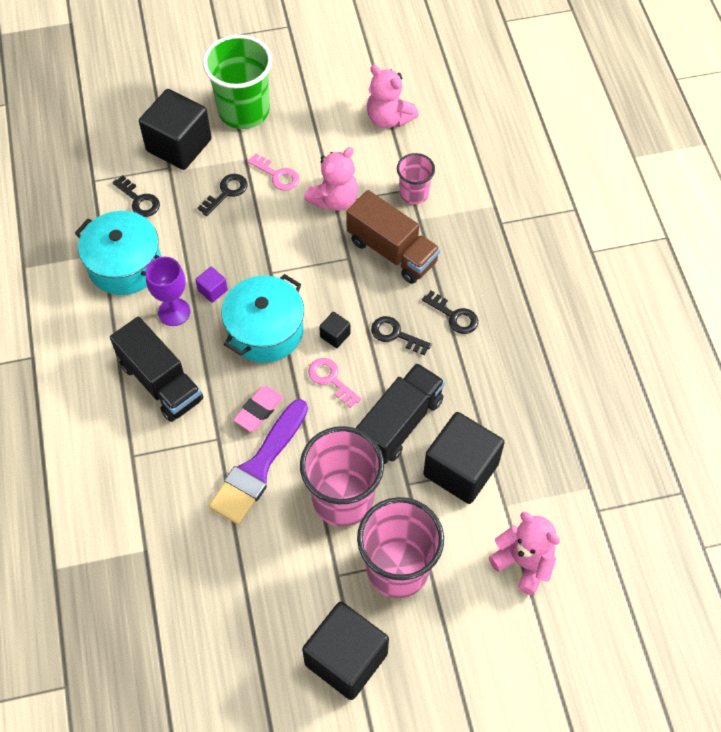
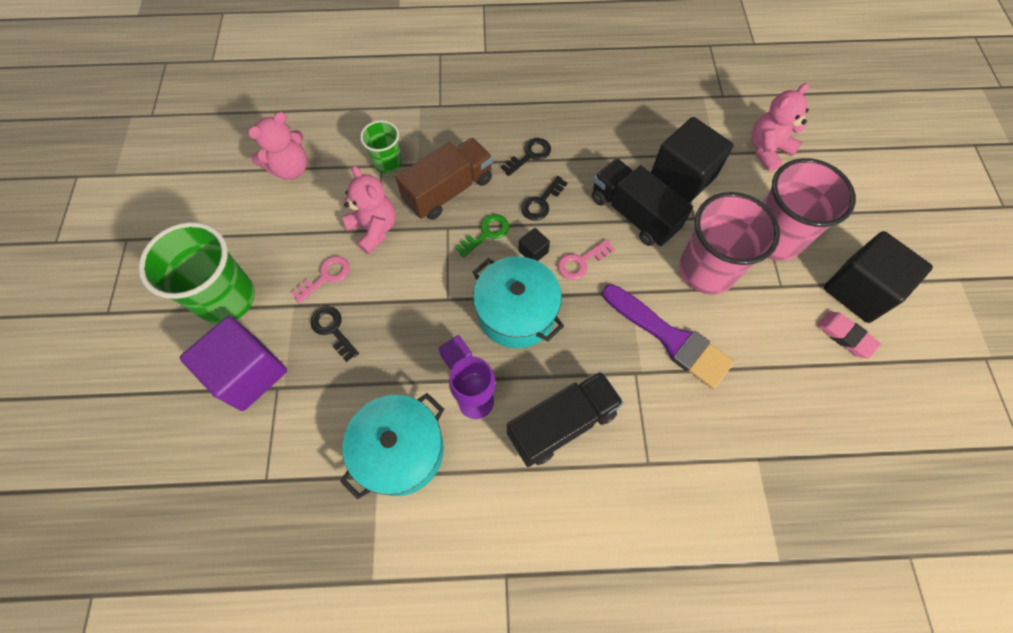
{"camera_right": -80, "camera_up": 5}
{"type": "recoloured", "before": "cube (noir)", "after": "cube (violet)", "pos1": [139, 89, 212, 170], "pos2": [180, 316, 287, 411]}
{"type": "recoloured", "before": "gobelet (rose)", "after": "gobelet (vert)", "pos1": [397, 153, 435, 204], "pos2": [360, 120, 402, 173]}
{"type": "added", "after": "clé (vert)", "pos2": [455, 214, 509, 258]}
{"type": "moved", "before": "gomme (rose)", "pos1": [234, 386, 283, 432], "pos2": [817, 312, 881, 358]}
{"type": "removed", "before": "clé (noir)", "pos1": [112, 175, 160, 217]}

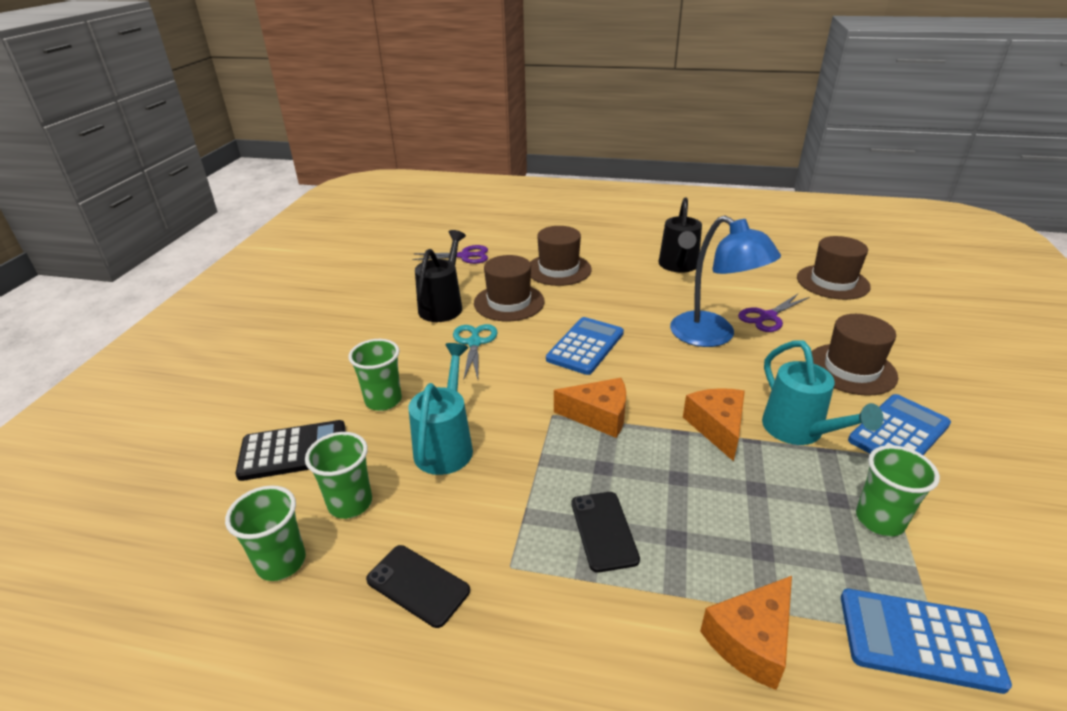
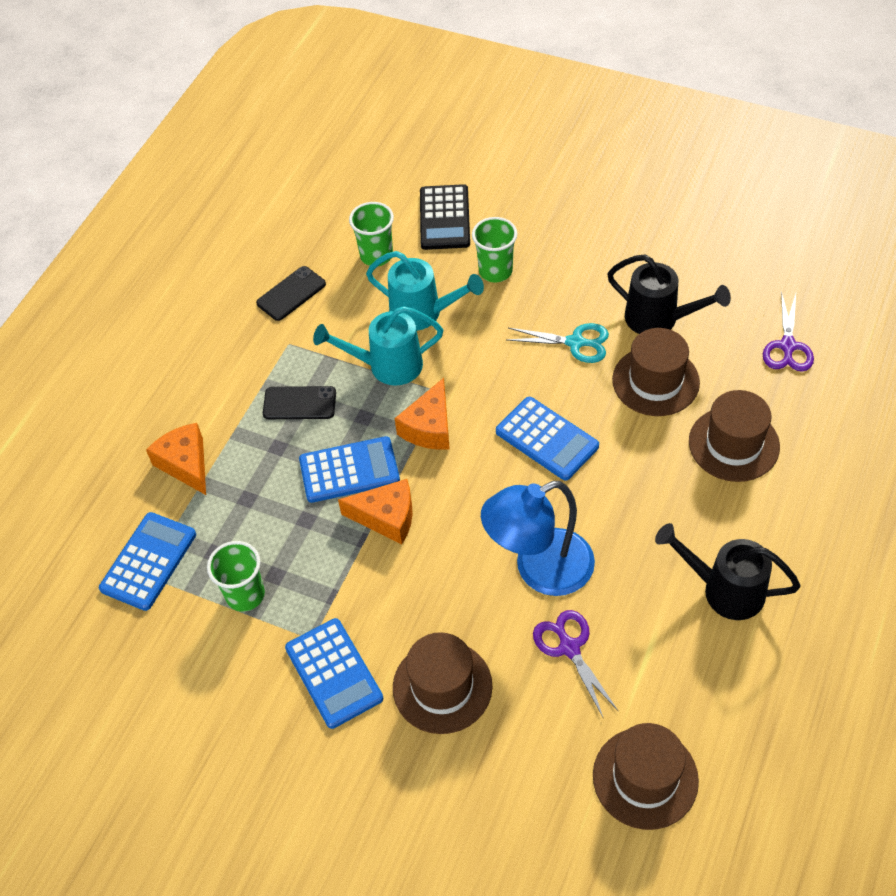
{"camera_right": 105, "camera_up": 20}
{"type": "added", "after": "calculatrice (bleu)", "pos2": [299, 436, 400, 503]}
{"type": "moved", "before": "arrosoir (turquoise)", "pos1": [762, 340, 883, 445], "pos2": [313, 306, 443, 386]}
{"type": "removed", "before": "gobelet (vert)", "pos1": [225, 485, 306, 581]}

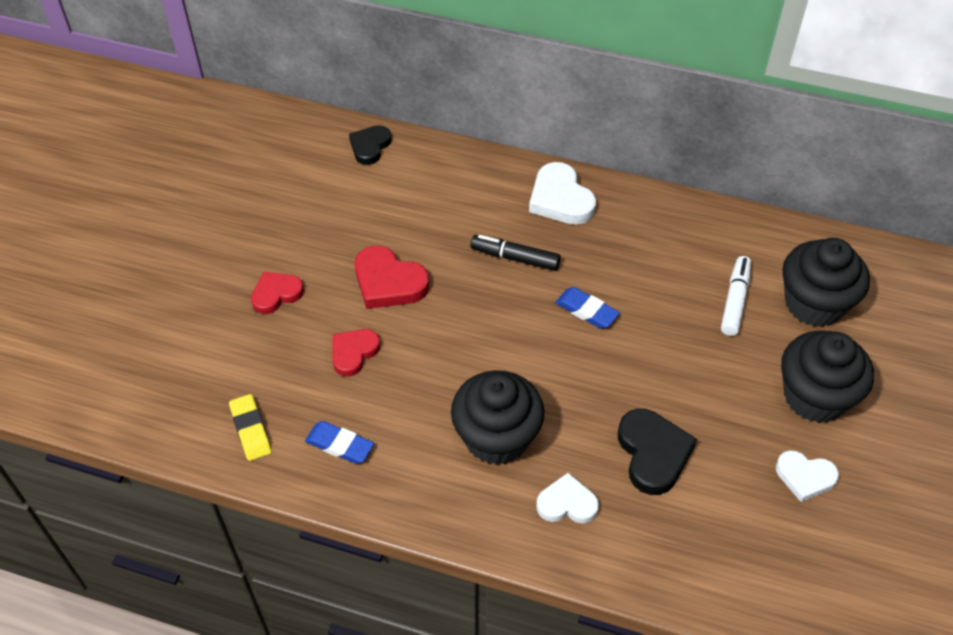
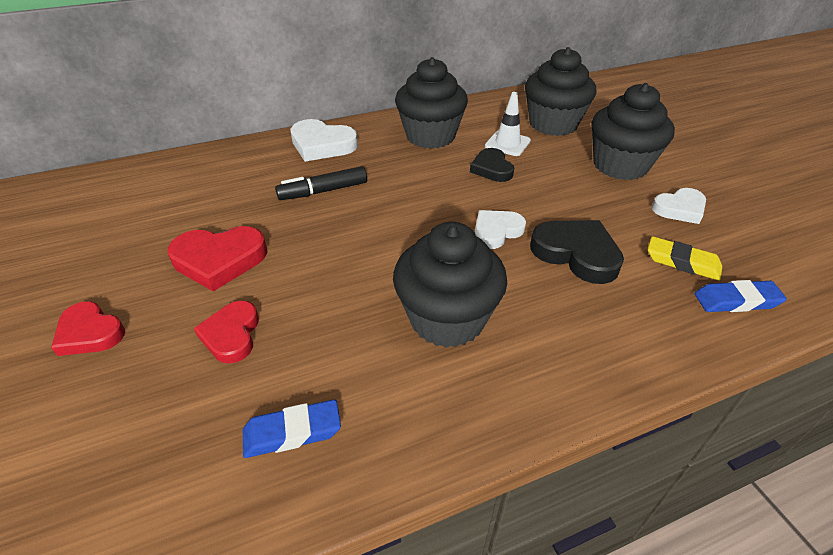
{"camera_right": -40, "camera_up": -10}
{"type": "turned", "before": "cœur (rouge)", "pos1": [251, 272, 304, 314], "pos2": [51, 302, 125, 356], "turn": -75}
{"type": "added", "after": "muffin (noir)", "pos2": [395, 57, 468, 149]}
{"type": "moved", "before": "cœur (noir)", "pos1": [349, 125, 391, 165], "pos2": [470, 148, 514, 182]}
{"type": "moved", "before": "cœur (blanc)", "pos1": [536, 473, 599, 524], "pos2": [475, 210, 526, 249]}
{"type": "replaced", "before": "feutre (blanc)", "after": "cône de chantier (blanc)", "pos1": [721, 256, 751, 336], "pos2": [485, 92, 531, 156]}
{"type": "moved", "before": "gomme (jaune)", "pos1": [229, 394, 271, 461], "pos2": [648, 236, 722, 281]}
{"type": "moved", "before": "gomme (bleu)", "pos1": [555, 287, 620, 329], "pos2": [695, 280, 787, 312]}

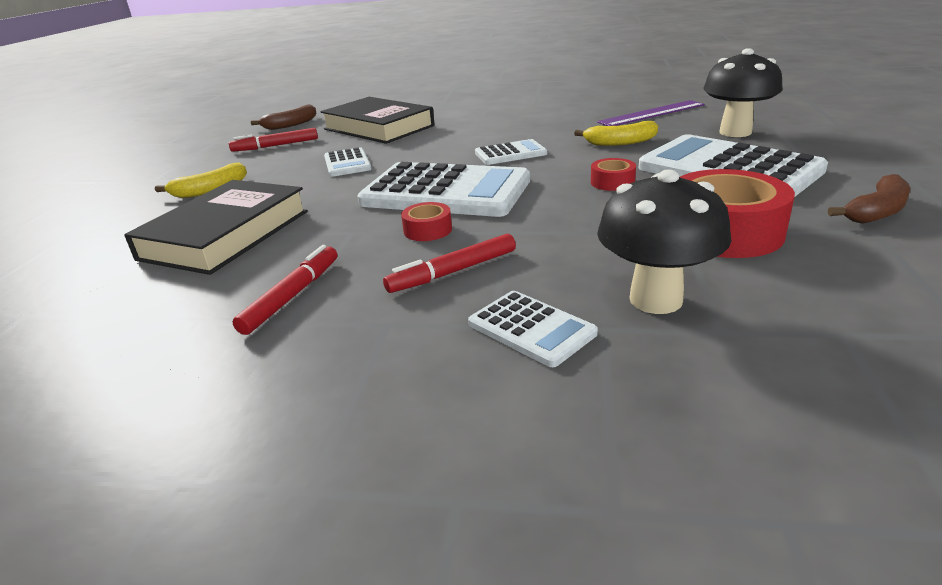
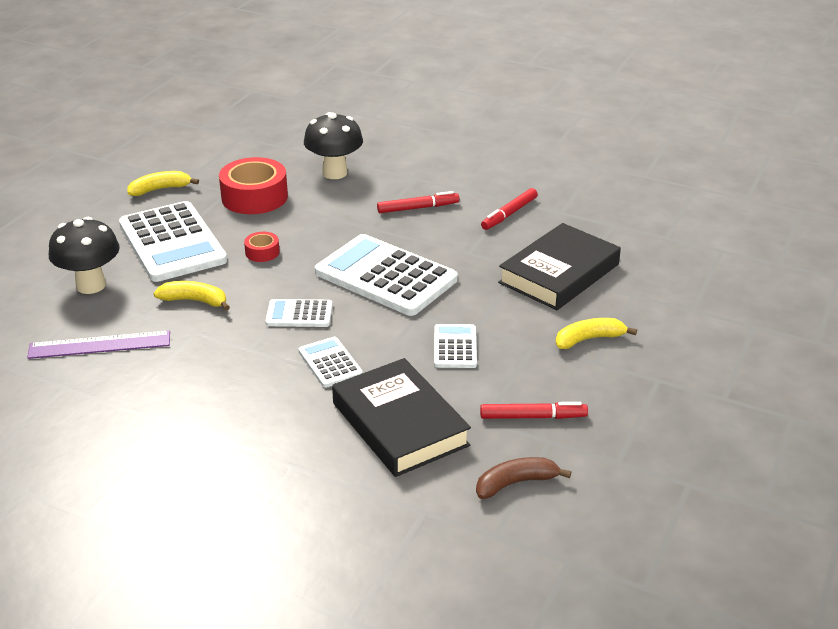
{"camera_right": -165, "camera_up": 5}
{"type": "recoloured", "before": "banane (marron)", "after": "banane (jaune)", "pos1": [828, 174, 910, 224], "pos2": [127, 171, 199, 196]}
{"type": "moved", "before": "calculatrice (blanc)", "pos1": [468, 291, 598, 367], "pos2": [299, 337, 363, 388]}
{"type": "removed", "before": "ruban adhésif (rouge)", "pos1": [401, 202, 452, 241]}

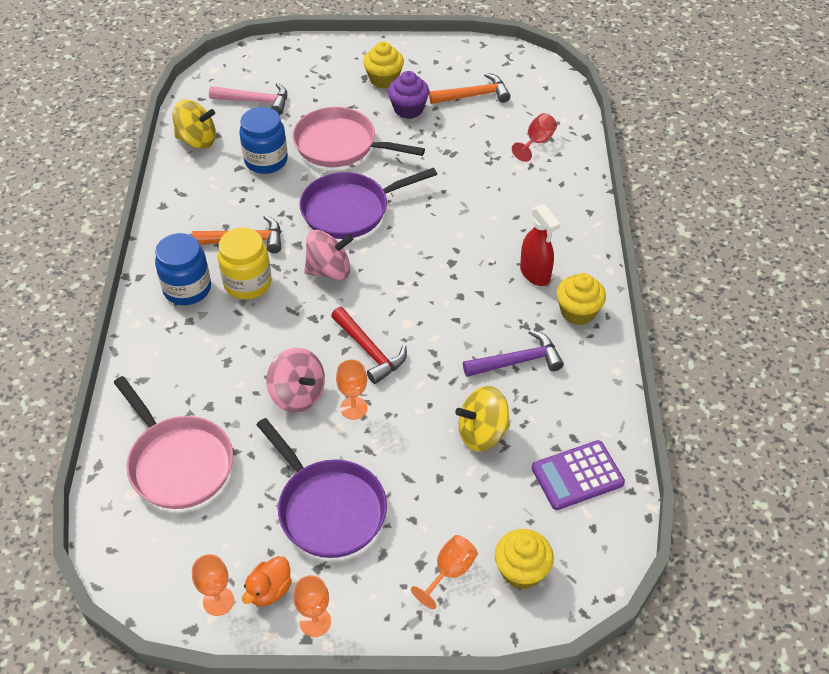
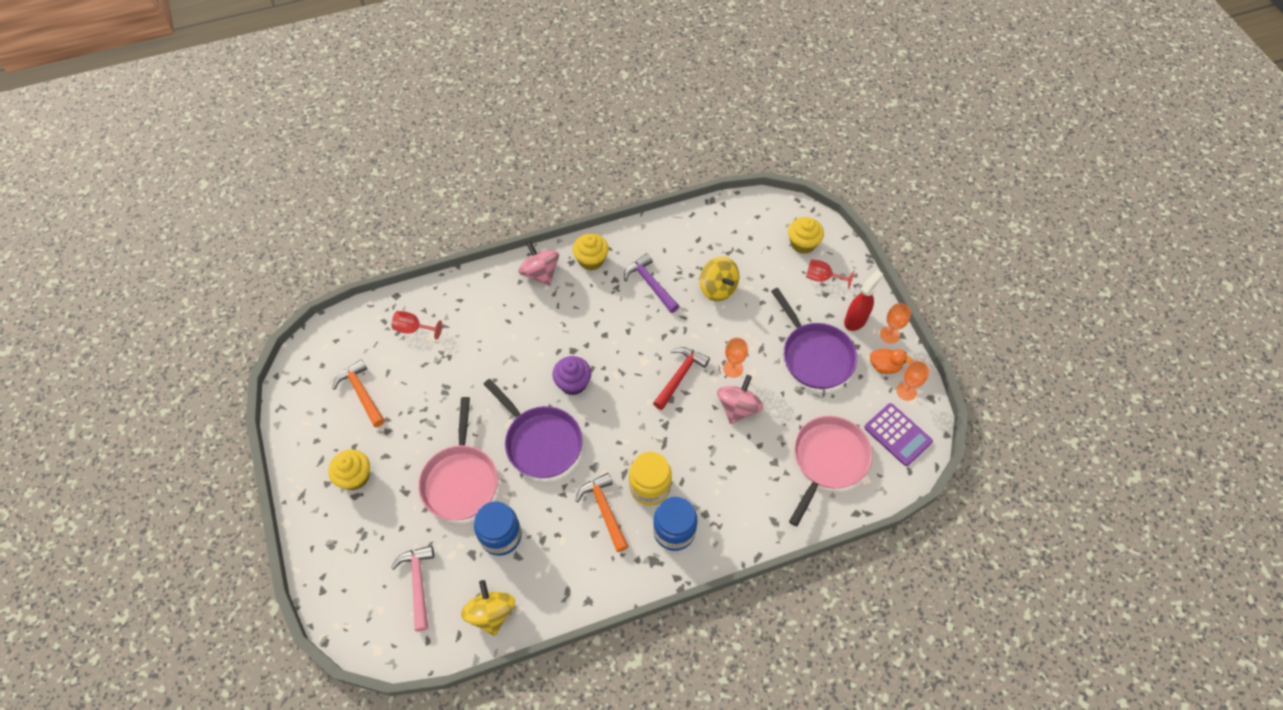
{"camera_right": -110, "camera_up": 10}
{"type": "moved", "before": "toupie (rose)", "pos1": [304, 230, 353, 280], "pos2": [518, 240, 559, 286]}
{"type": "moved", "before": "muffin (violet)", "pos1": [388, 71, 429, 119], "pos2": [552, 356, 591, 395]}
{"type": "turned", "before": "poêle (violet)", "pos1": [256, 418, 387, 558], "pos2": [771, 288, 857, 389], "turn": 120}
{"type": "recoloured", "before": "verre à pied (orange)", "after": "verre à pied (rouge)", "pos1": [411, 535, 478, 609], "pos2": [806, 259, 854, 289]}
{"type": "moved", "before": "vaporisateur (rouge)", "pos1": [520, 204, 560, 286], "pos2": [844, 270, 883, 331]}
{"type": "moved", "before": "calculatrice (violet)", "pos1": [532, 440, 625, 510], "pos2": [864, 403, 933, 466]}

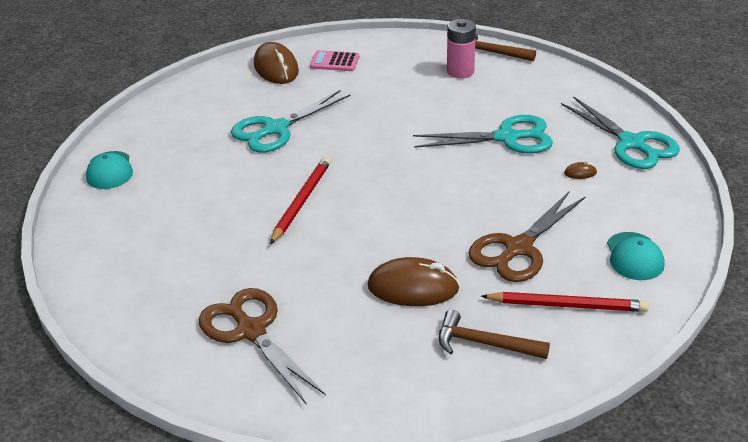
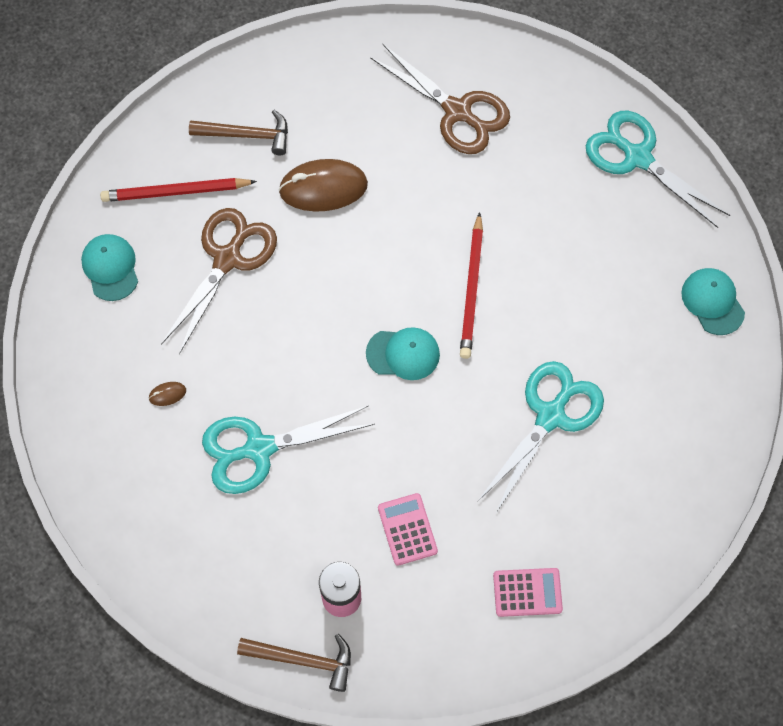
{"camera_right": 165, "camera_up": 30}
{"type": "added", "after": "casquette (turquoise)", "pos2": [366, 327, 440, 380]}
{"type": "added", "after": "calculatrice (rose)", "pos2": [378, 493, 438, 566]}
{"type": "moved", "before": "ciseaux (turquoise)", "pos1": [561, 96, 680, 169], "pos2": [586, 111, 730, 228]}
{"type": "removed", "before": "souris (marron)", "pos1": [254, 42, 299, 84]}

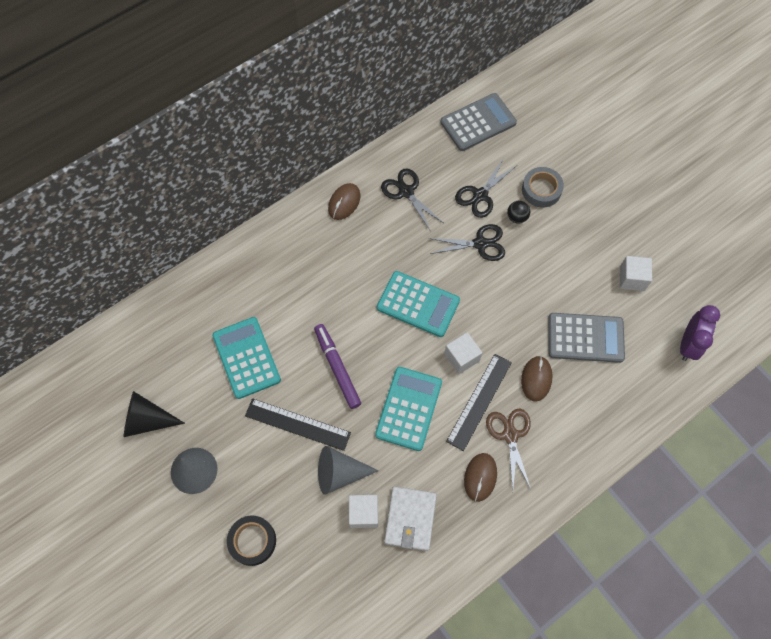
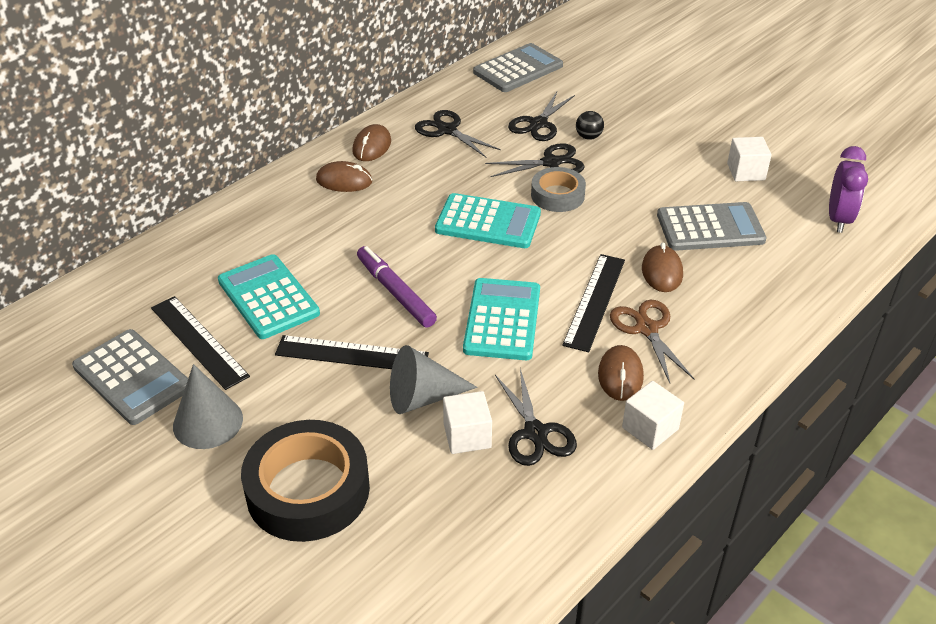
{"camera_right": -10, "camera_up": -25}
{"type": "replaced", "before": "cône (noir)", "after": "calculatrice (gris)", "pos1": [123, 391, 185, 437], "pos2": [72, 329, 188, 425]}
{"type": "added", "after": "règle (noir)", "pos2": [151, 296, 250, 390]}
{"type": "resized", "before": "ruban adhésif (noir)", "pos1": [227, 516, 276, 566], "pos2": [241, 420, 370, 542], "scale": 1.72}
{"type": "added", "after": "souris (marron)", "pos2": [316, 161, 372, 192]}
{"type": "replaced", "before": "portefeuille (blanc)", "after": "ciseaux (noir)", "pos1": [384, 487, 437, 551], "pos2": [495, 369, 577, 466]}
{"type": "moved", "before": "ruban adhésif (gris)", "pos1": [522, 167, 564, 208], "pos2": [531, 167, 586, 212]}
{"type": "moved", "before": "cube (blanc)", "pos1": [444, 332, 482, 374], "pos2": [622, 381, 684, 450]}

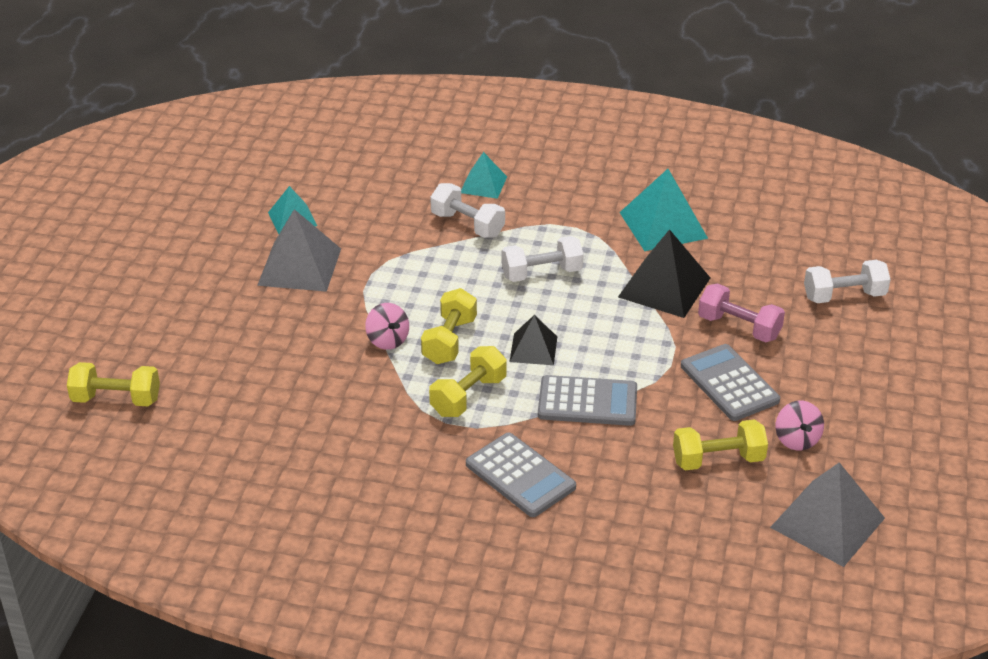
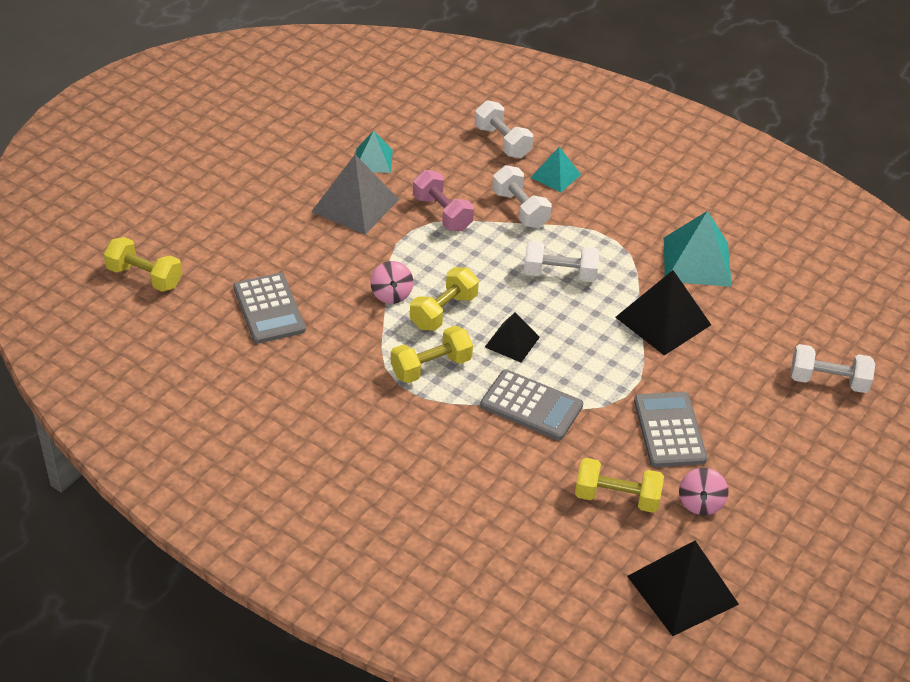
{"camera_right": 20, "camera_up": 5}
{"type": "moved", "before": "calculatrice (gris)", "pos1": [466, 433, 576, 517], "pos2": [233, 273, 306, 344]}
{"type": "moved", "before": "haltère (rose)", "pos1": [698, 283, 785, 343], "pos2": [413, 170, 474, 231]}
{"type": "added", "after": "haltère (blanc)", "pos2": [475, 100, 533, 158]}
{"type": "recoloured", "before": "pyramide (gris)", "after": "pyramide (noir)", "pos1": [770, 462, 885, 567], "pos2": [627, 541, 739, 636]}

